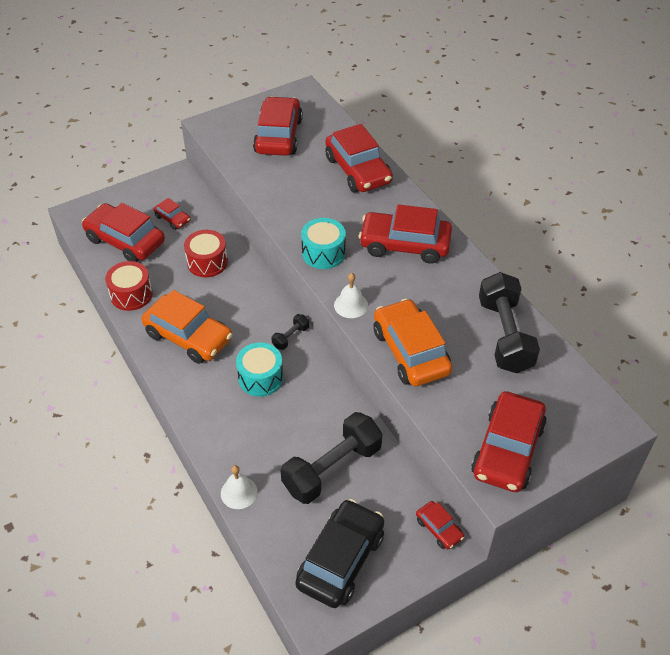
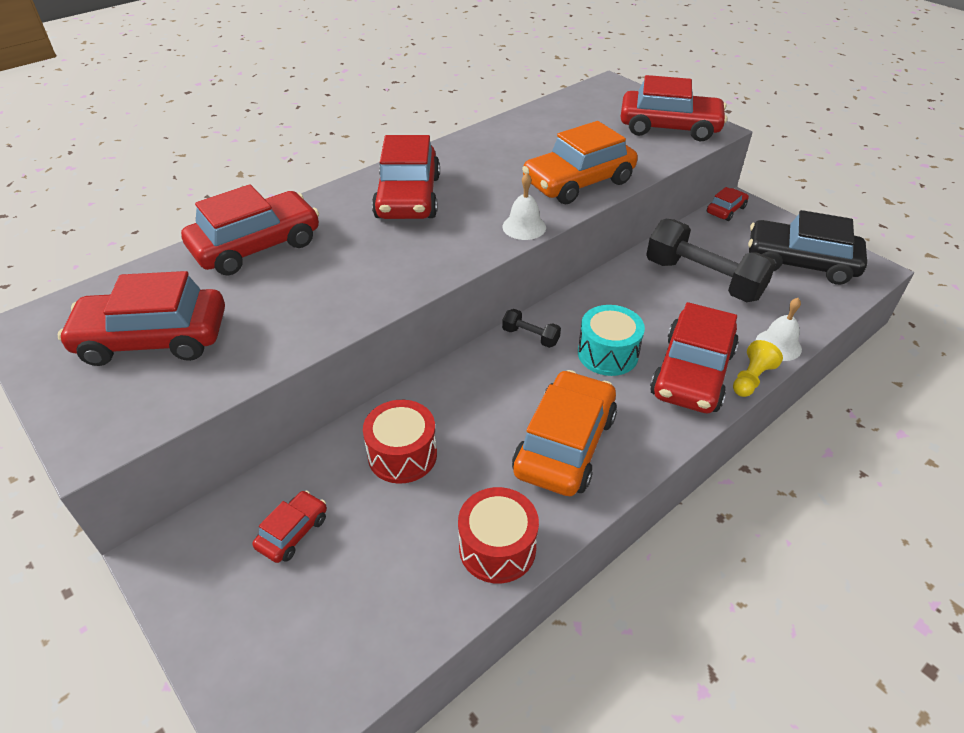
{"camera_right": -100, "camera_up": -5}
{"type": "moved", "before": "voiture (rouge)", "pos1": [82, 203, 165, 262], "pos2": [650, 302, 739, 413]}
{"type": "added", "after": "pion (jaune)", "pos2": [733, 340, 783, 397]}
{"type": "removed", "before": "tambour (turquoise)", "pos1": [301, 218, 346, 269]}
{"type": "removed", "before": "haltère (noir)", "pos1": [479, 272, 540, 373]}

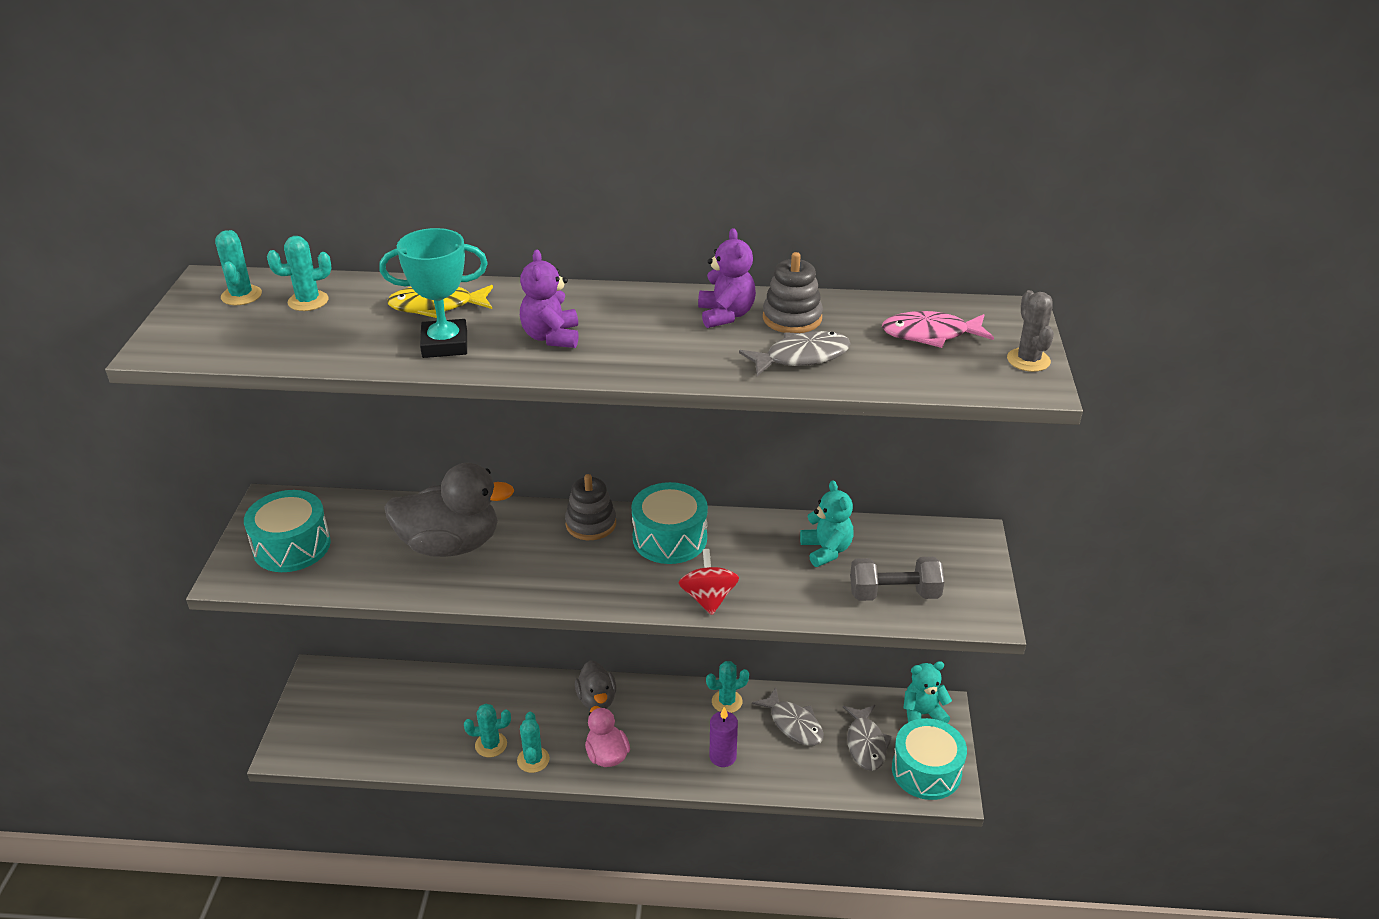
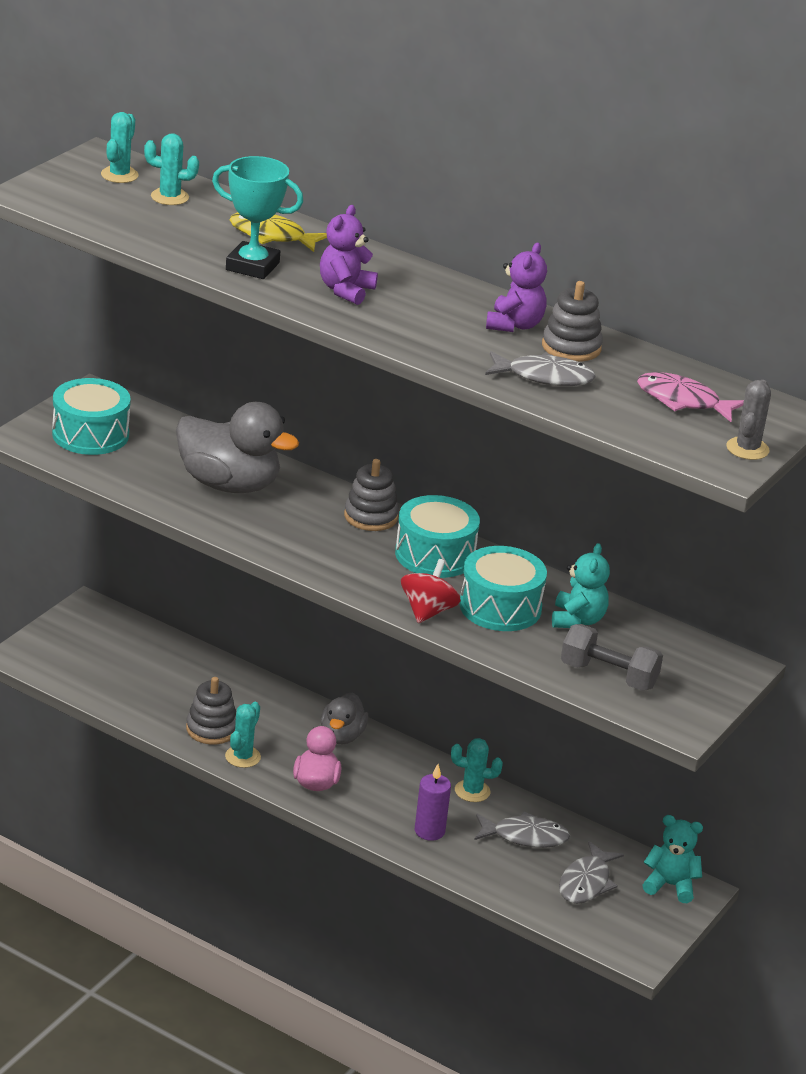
{"camera_right": 25, "camera_up": -5}
{"type": "replaced", "before": "cactus (turquoise)", "after": "jouet à empiler (gris)", "pos1": [464, 704, 511, 757], "pos2": [186, 677, 236, 745]}
{"type": "moved", "before": "tambour (turquoise)", "pos1": [892, 718, 967, 800], "pos2": [460, 546, 547, 631]}
{"type": "turned", "before": "poisson (gris)", "pos1": [752, 687, 824, 746], "pos2": [474, 812, 570, 848], "turn": -75}

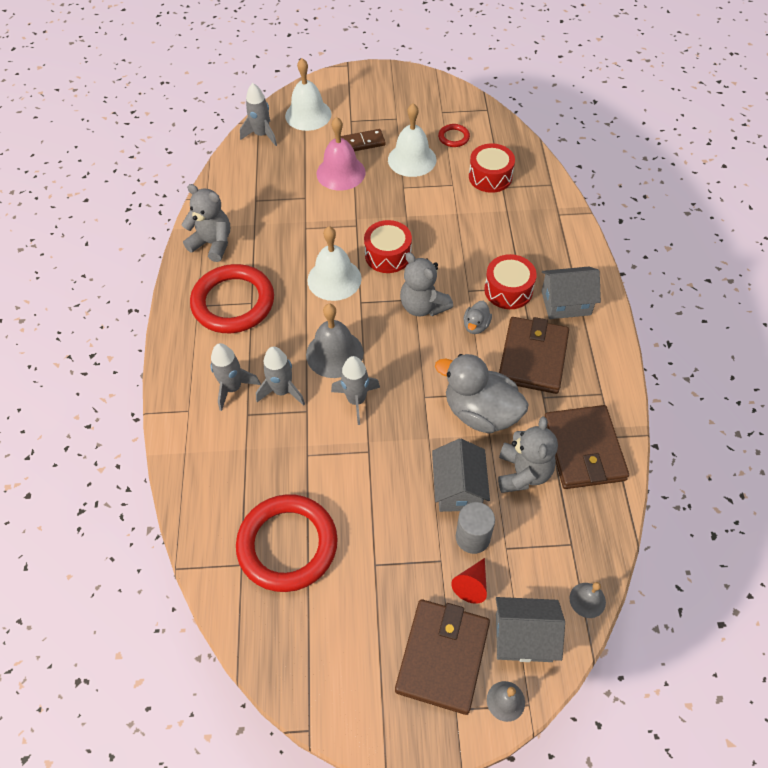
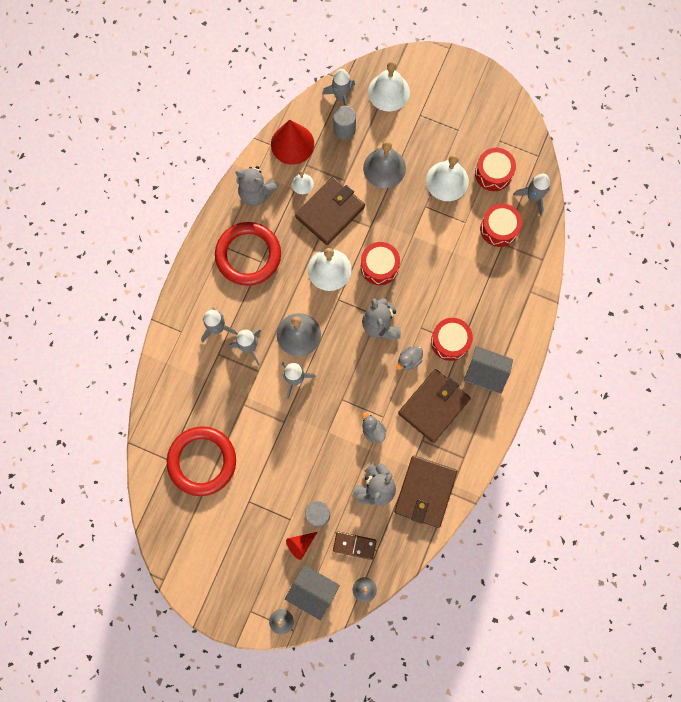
{"camera_right": 25, "camera_up": 20}
{"type": "turned", "before": "ours en peluche (gris)", "pos1": [182, 184, 230, 262], "pos2": [235, 166, 279, 206], "turn": 150}
{"type": "added", "after": "cône (rouge)", "pos2": [271, 120, 314, 165]}
{"type": "added", "after": "cloche (blanc)", "pos2": [291, 171, 314, 194]}
{"type": "moved", "before": "portefeuille (marron)", "pos1": [395, 599, 490, 715], "pos2": [295, 177, 365, 245]}
{"type": "added", "after": "cylindre (gris)", "pos2": [333, 106, 356, 140]}
{"type": "moved", "before": "domino (marron)", "pos1": [341, 129, 386, 151], "pos2": [333, 532, 377, 560]}
{"type": "resized", "before": "canard (gris)", "pos1": [435, 354, 529, 434], "pos2": [362, 412, 386, 443], "scale": 0.46}
{"type": "recoloured", "before": "cloche (rose)", "after": "cloche (gris)", "pos1": [316, 117, 366, 191], "pos2": [363, 141, 406, 188]}
{"type": "replaced", "before": "anneau (rouge)", "after": "tambour (rouge)", "pos1": [438, 124, 470, 147], "pos2": [475, 148, 516, 191]}
{"type": "added", "after": "fusée (gris)", "pos2": [513, 174, 550, 216]}
{"type": "removed", "before": "maison (gris)", "pos1": [432, 438, 490, 512]}

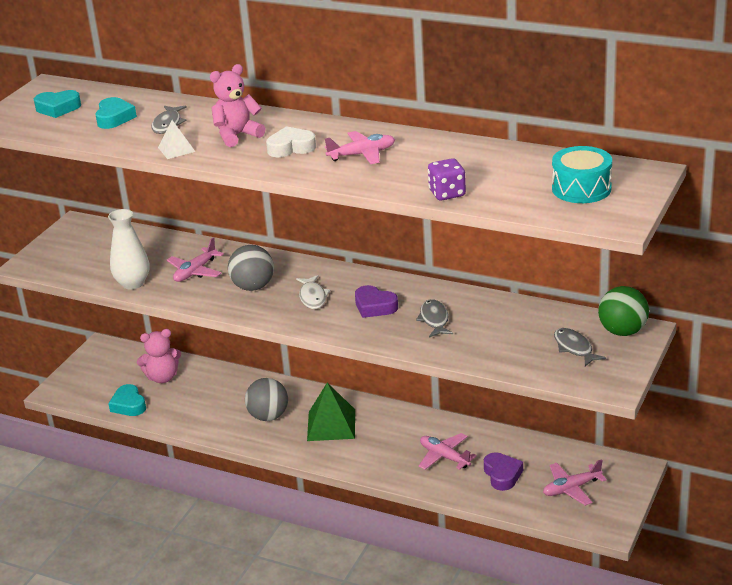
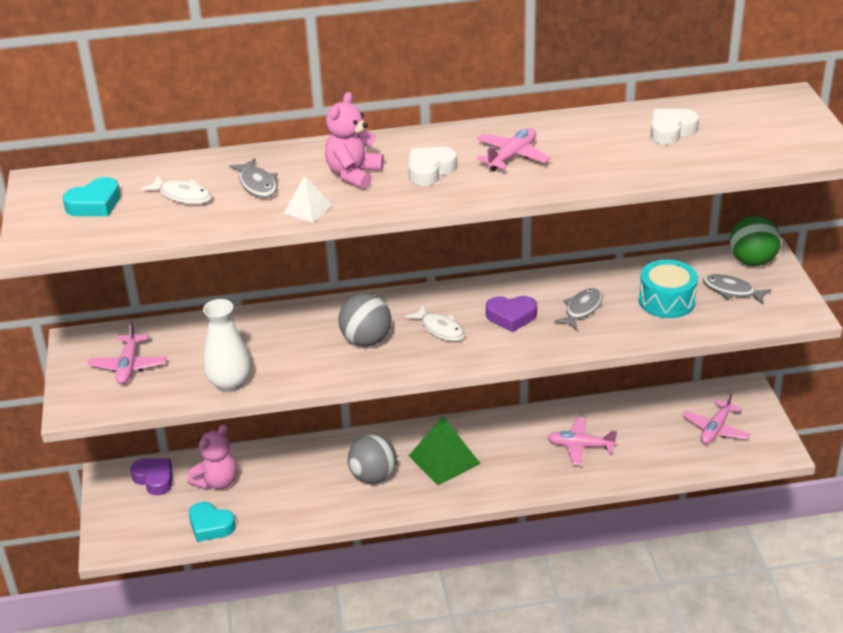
{"camera_right": -35, "camera_up": 5}
{"type": "moved", "before": "avion (rose)", "pos1": [167, 237, 224, 282], "pos2": [87, 321, 167, 384]}
{"type": "moved", "before": "cœur (violet)", "pos1": [484, 452, 523, 491], "pos2": [130, 458, 172, 495]}
{"type": "replaced", "before": "cœur (turquoise)", "after": "poisson (blanc)", "pos1": [95, 97, 137, 129], "pos2": [140, 176, 212, 204]}
{"type": "turned", "before": "poisson (gris)", "pos1": [416, 299, 453, 337], "pos2": [554, 288, 603, 330], "turn": 75}
{"type": "moved", "before": "tambour (turquoise)", "pos1": [552, 146, 612, 203], "pos2": [639, 259, 698, 318]}
{"type": "added", "after": "cœur (blanc)", "pos2": [650, 109, 699, 145]}
{"type": "removed", "before": "dé (violet)", "pos1": [428, 158, 466, 200]}

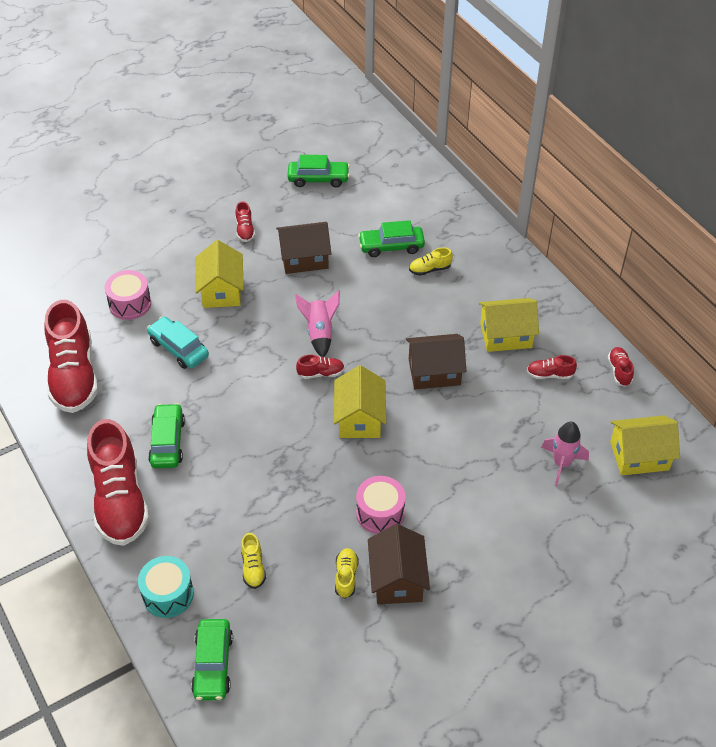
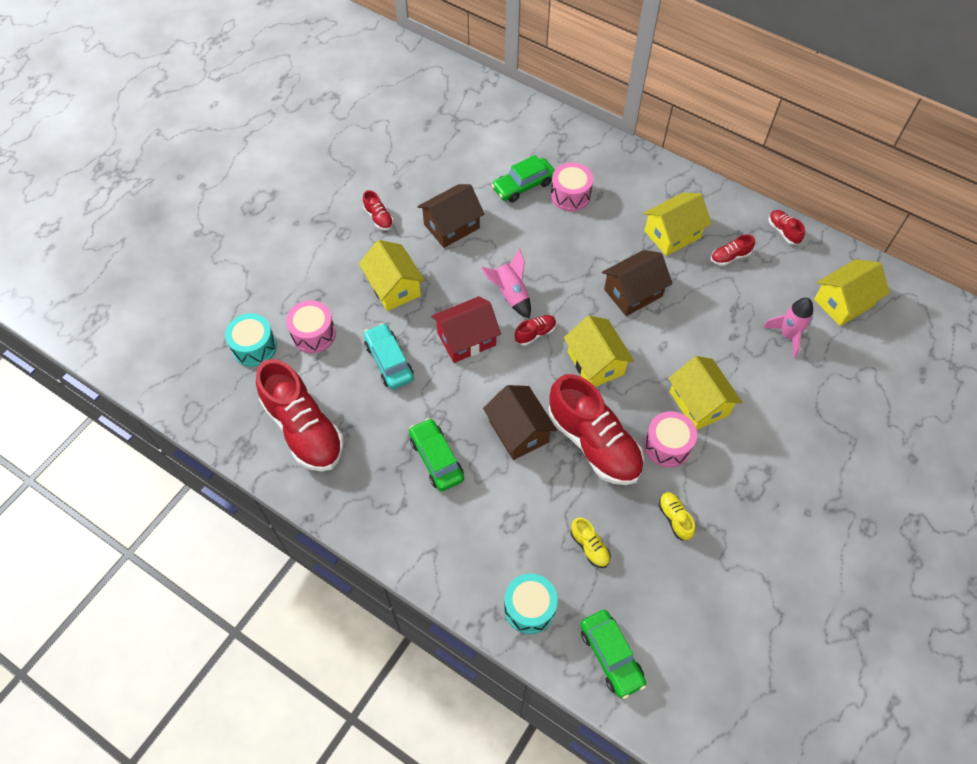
{"camera_right": -25, "camera_up": 10}
{"type": "added", "after": "tambour (turquoise)", "pos2": [225, 313, 277, 367]}
{"type": "turned", "before": "voiture (turquoise)", "pos1": [147, 316, 209, 369], "pos2": [364, 323, 414, 389], "turn": 45}
{"type": "added", "after": "maison (rouge)", "pos2": [431, 296, 501, 363]}
{"type": "moved", "before": "maison (marron)", "pos1": [368, 524, 430, 604], "pos2": [483, 385, 557, 460]}
{"type": "moved", "before": "chaussure (rouge)", "pos1": [87, 419, 149, 546], "pos2": [548, 374, 644, 485]}
{"type": "replaced", "before": "chaussure (jaune)", "after": "tambour (rose)", "pos1": [409, 248, 453, 276], "pos2": [551, 163, 593, 211]}
{"type": "added", "after": "maison (jaune)", "pos2": [668, 356, 742, 430]}
{"type": "removed", "before": "voiture (vert)", "pos1": [288, 155, 350, 187]}

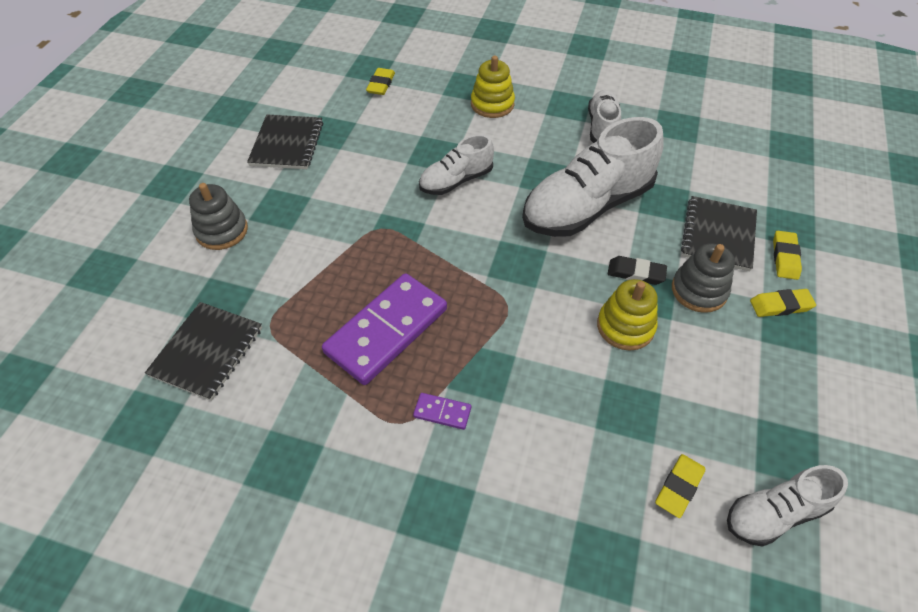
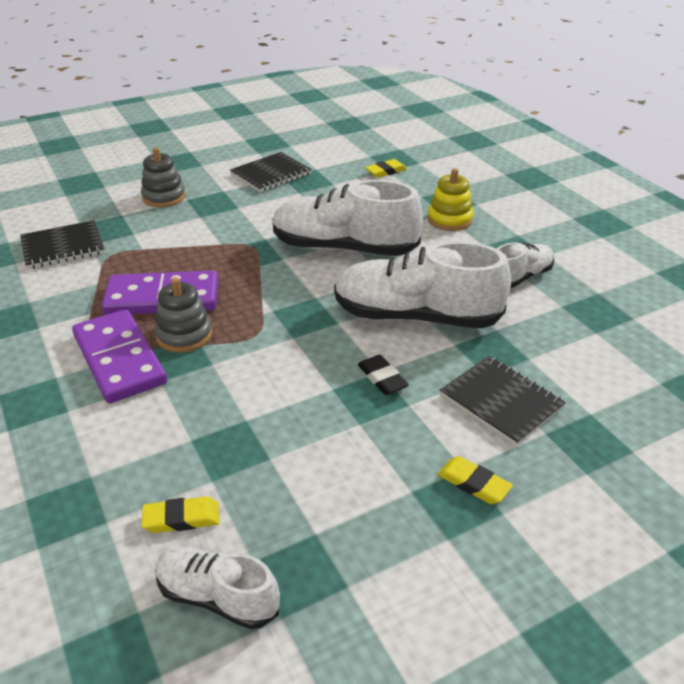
{"camera_right": 45, "camera_up": -15}
{"type": "resized", "before": "domino (violet)", "pos1": [413, 393, 471, 430], "pos2": [72, 309, 167, 403], "scale": 2.44}
{"type": "moved", "before": "jouet à empiler (gris)", "pos1": [672, 243, 735, 313], "pos2": [155, 277, 212, 353]}
{"type": "resized", "before": "chaussure (blanc)", "pos1": [419, 134, 494, 195], "pos2": [272, 180, 423, 256], "scale": 1.83}
{"type": "turned", "before": "carnet (noir)", "pos1": [681, 196, 757, 272], "pos2": [440, 356, 566, 446], "turn": 75}
{"type": "removed", "before": "jouet à empiler (jaune)", "pos1": [597, 279, 658, 351]}
{"type": "removed", "before": "gomme (jaune)", "pos1": [773, 231, 802, 280]}

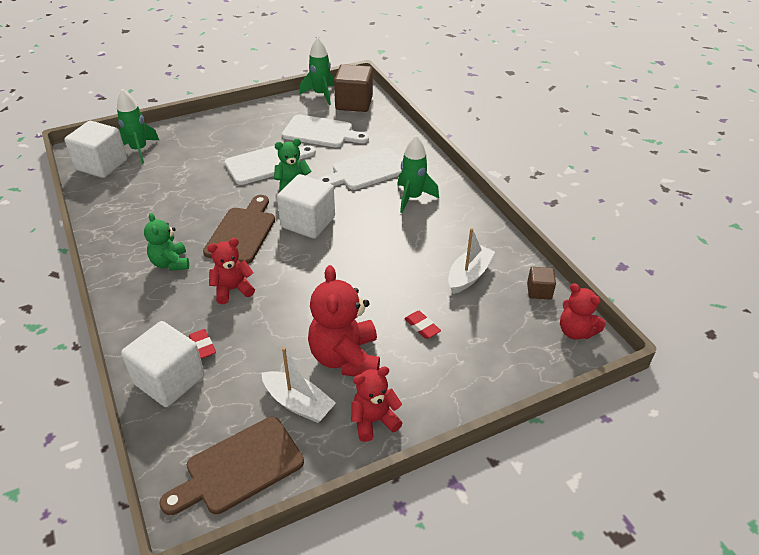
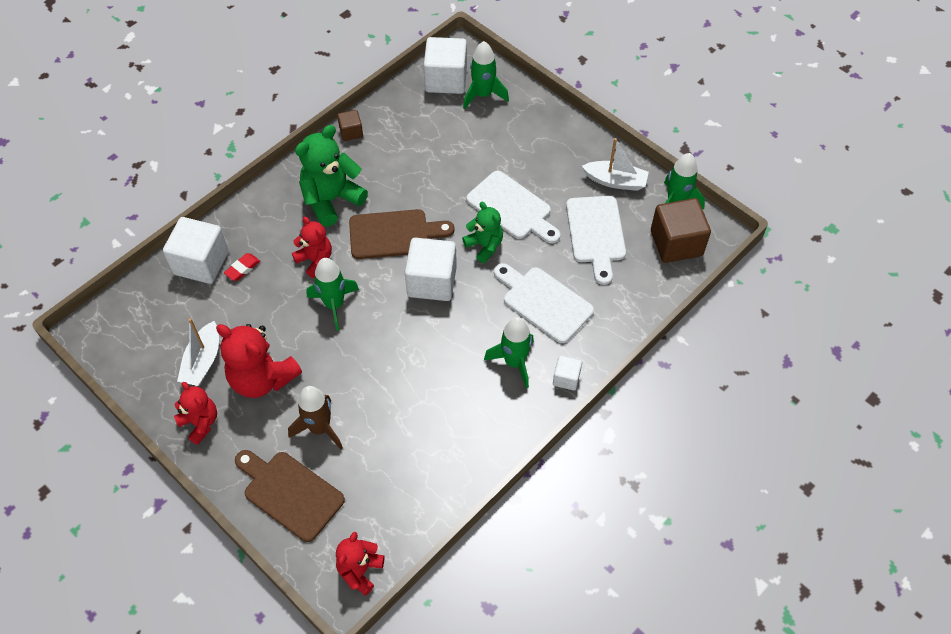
{"camera_right": 70, "camera_up": 15}
{"type": "turned", "before": "ours en peluche (rouge)", "pos1": [308, 265, 380, 377], "pos2": [216, 324, 302, 398], "turn": -120}
{"type": "moved", "before": "planche à découper (marron)", "pos1": [159, 417, 304, 515], "pos2": [235, 450, 345, 542]}
{"type": "replaced", "before": "gomme (rouge)", "after": "fusée (marron)", "pos1": [404, 311, 441, 339], "pos2": [288, 386, 343, 450]}
{"type": "resized", "before": "ours en peluche (vert)", "pos1": [144, 213, 189, 271], "pos2": [295, 125, 368, 227], "scale": 1.64}
{"type": "added", "after": "fusée (vert)", "pos2": [306, 258, 359, 331]}
{"type": "moved", "before": "cube (marron)", "pos1": [527, 267, 556, 299], "pos2": [337, 110, 363, 141]}
{"type": "added", "after": "cube (blanc)", "pos2": [553, 355, 582, 391]}
{"type": "moved", "before": "bateau (blanc)", "pos1": [448, 228, 495, 294], "pos2": [582, 138, 649, 191]}

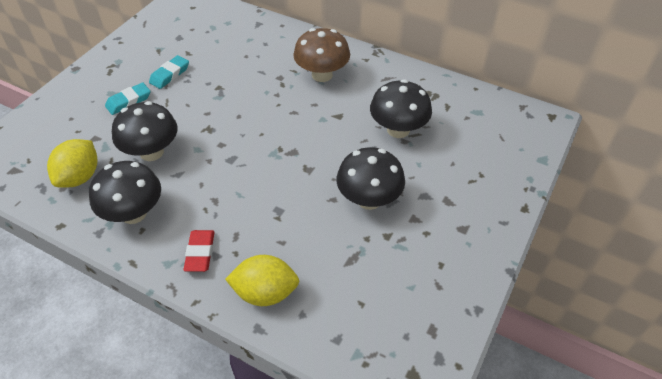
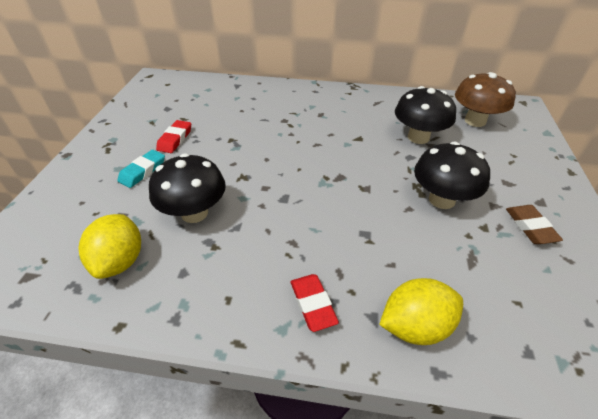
{"camera_right": -20, "camera_up": -5}
{"type": "recoloured", "before": "gomme (turquoise)", "after": "gomme (rouge)", "pos1": [149, 55, 189, 89], "pos2": [156, 120, 191, 153]}
{"type": "moved", "before": "champignon (marron)", "pos1": [293, 28, 350, 82], "pos2": [455, 72, 516, 127]}
{"type": "added", "after": "gomme (marron)", "pos2": [506, 205, 563, 244]}
{"type": "removed", "before": "champignon (noir)", "pos1": [89, 161, 161, 224]}

